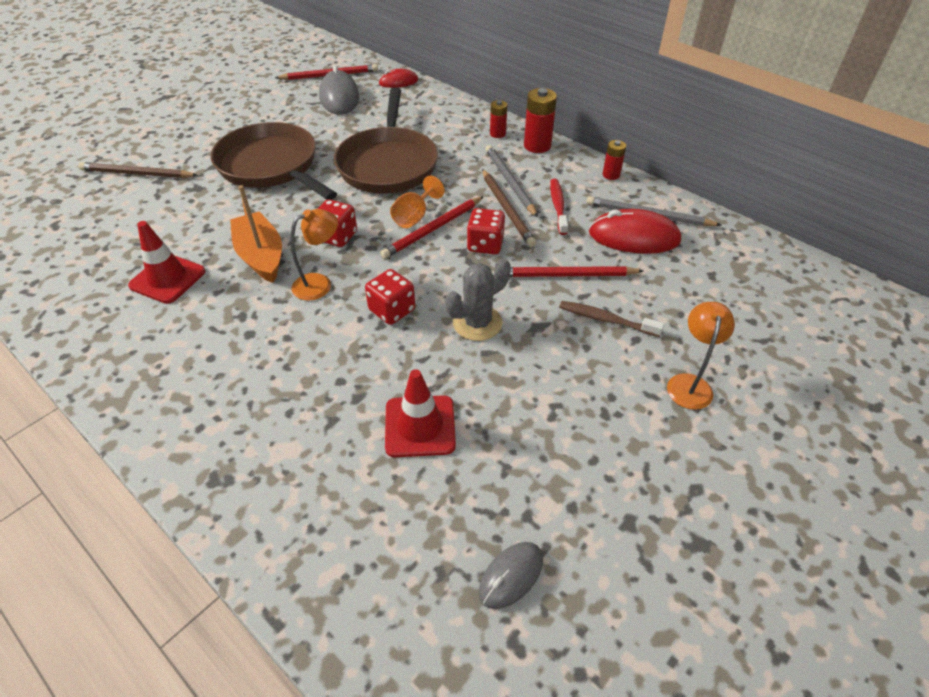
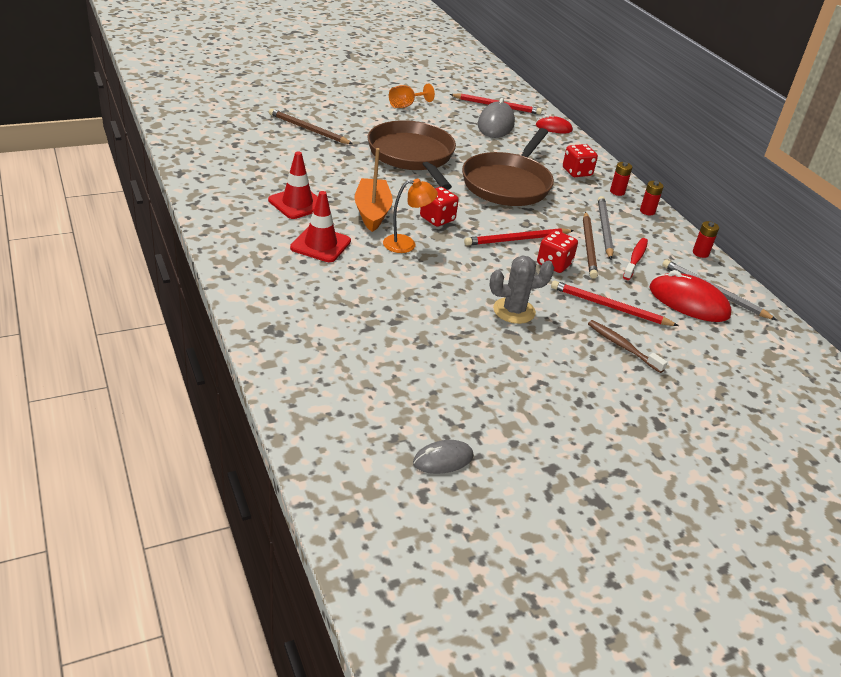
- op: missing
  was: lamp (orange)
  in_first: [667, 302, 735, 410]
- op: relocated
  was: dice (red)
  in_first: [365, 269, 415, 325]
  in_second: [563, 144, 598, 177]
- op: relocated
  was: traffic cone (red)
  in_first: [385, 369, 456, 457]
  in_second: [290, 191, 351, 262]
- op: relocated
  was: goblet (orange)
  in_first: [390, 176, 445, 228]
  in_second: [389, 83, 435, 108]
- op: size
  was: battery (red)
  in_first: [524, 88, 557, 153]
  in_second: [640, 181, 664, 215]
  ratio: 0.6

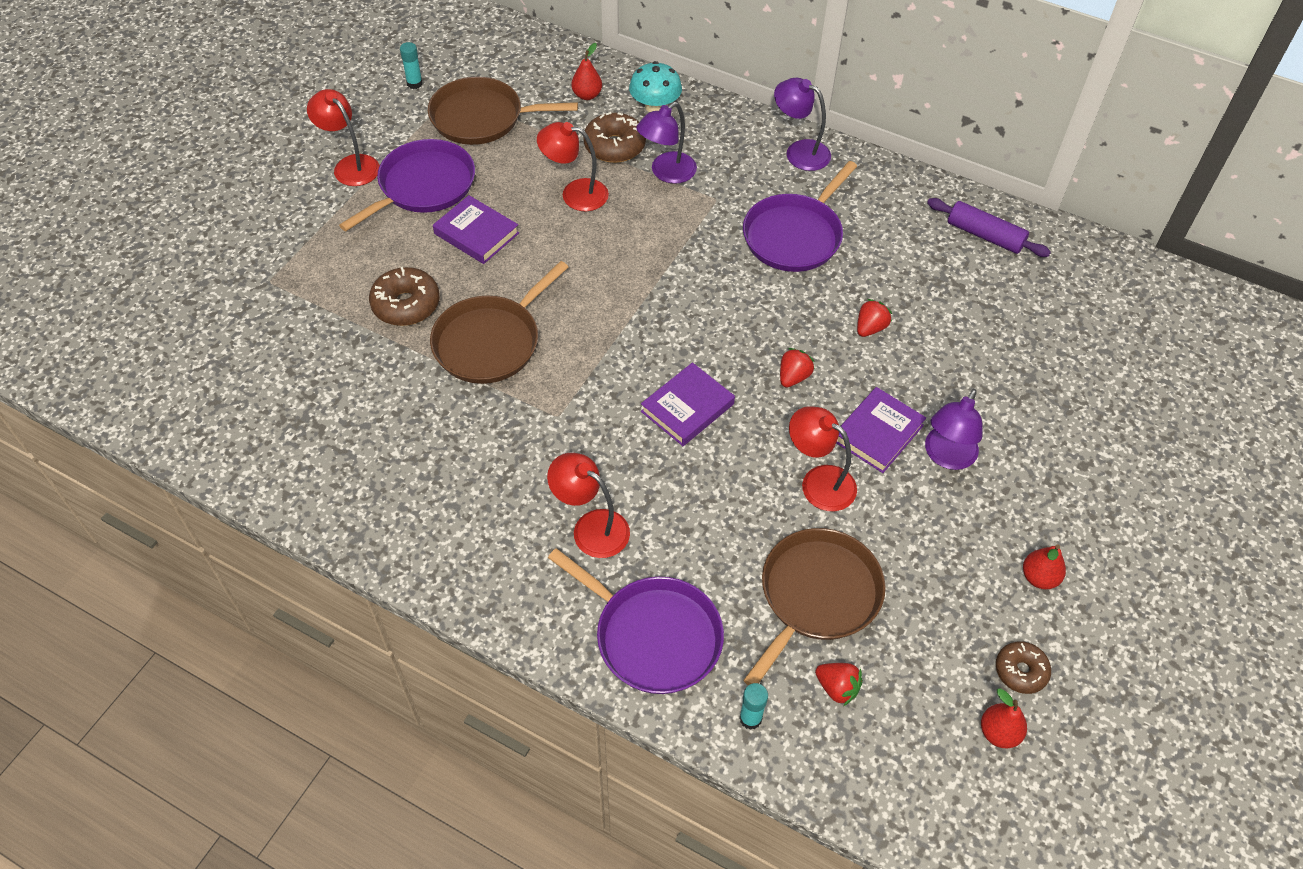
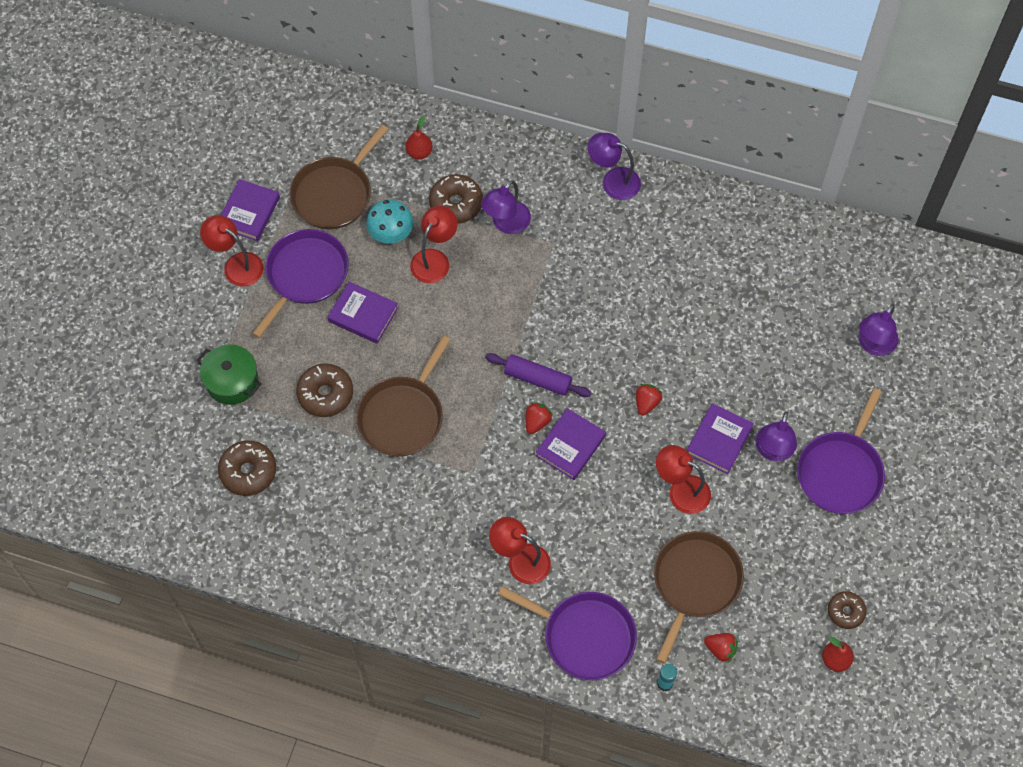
- op: missing
  was: glue stick (turquoise)
  in_first: [400, 42, 423, 89]
- op: missing
  was: pear (red)
  in_first: [1023, 544, 1066, 589]
- op: appeared
  now: pot (green)
  in_second: [196, 344, 262, 405]
- op: appeared
  now: donut (brown)
  in_second: [218, 440, 276, 496]
- op: appeared
  now: book (purple)
  in_second: [221, 179, 280, 241]
- op: appeared
  now: lamp (purple)
  in_second: [858, 304, 898, 356]
- op: relocated
  was: mushroom (turquoise)
  in_first: [629, 61, 682, 112]
  in_second: [366, 199, 414, 244]
- op: relocated
  was: pan (purple)
  in_first: [743, 161, 857, 272]
  in_second: [797, 388, 885, 514]
- op: relocated
  was: strawberry (red)
  in_first: [857, 299, 892, 337]
  in_second: [526, 402, 553, 434]
- op: relocated
  was: rolling pin (purple)
  in_first: [927, 198, 1051, 257]
  in_second: [485, 353, 592, 397]
- op: spun
  was: pan (brown)
  in_first: [428, 77, 578, 145]
  in_second: [289, 125, 388, 229]
  clockwise: -45
- op: spun
  was: lamp (red)
  in_first: [537, 122, 609, 211]
  in_second: [410, 206, 458, 283]
  clockwise: 120

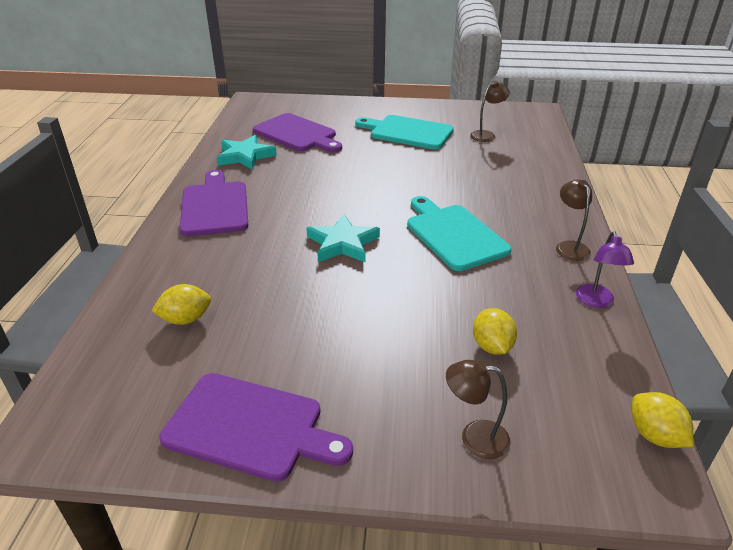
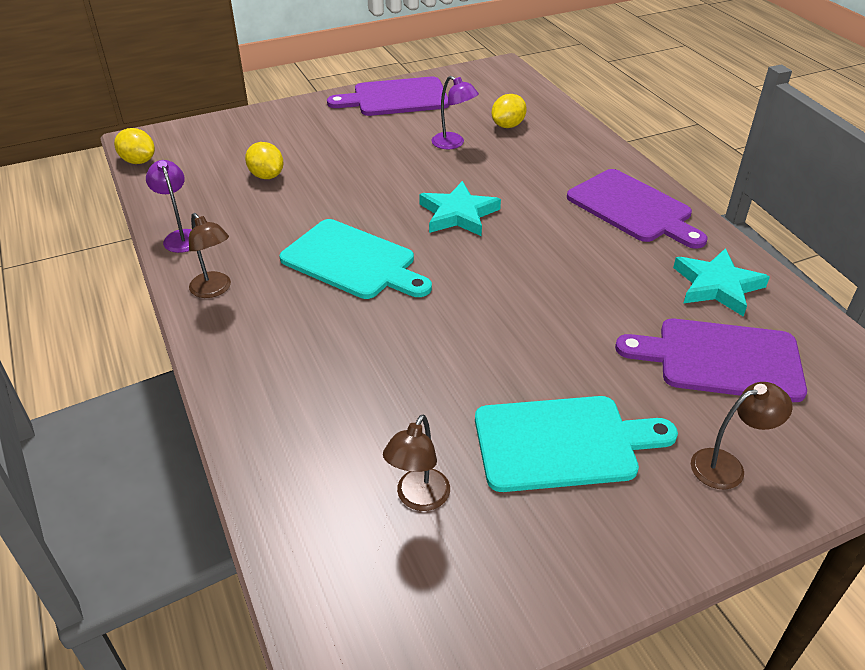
- op: appeared
  now: lamp (purple)
  in_second: [432, 76, 479, 149]
- op: relocated
  was: lamp (brown)
  in_first: [446, 360, 511, 459]
  in_second: [691, 382, 793, 490]

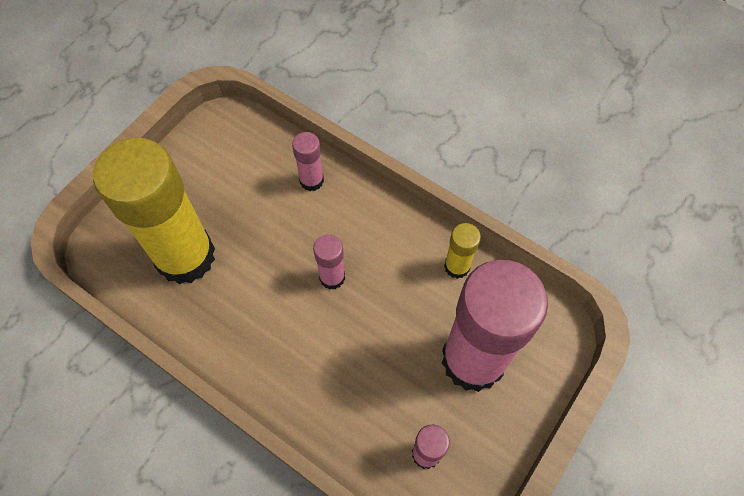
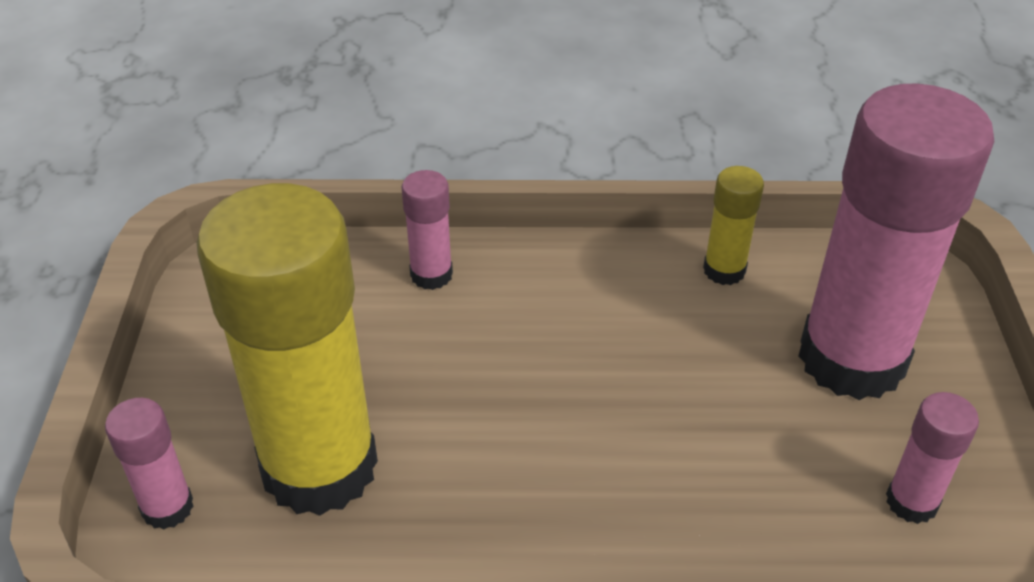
- op: relocated
  was: glue stick (pink)
  in_first: [313, 234, 345, 289]
  in_second: [105, 398, 194, 530]

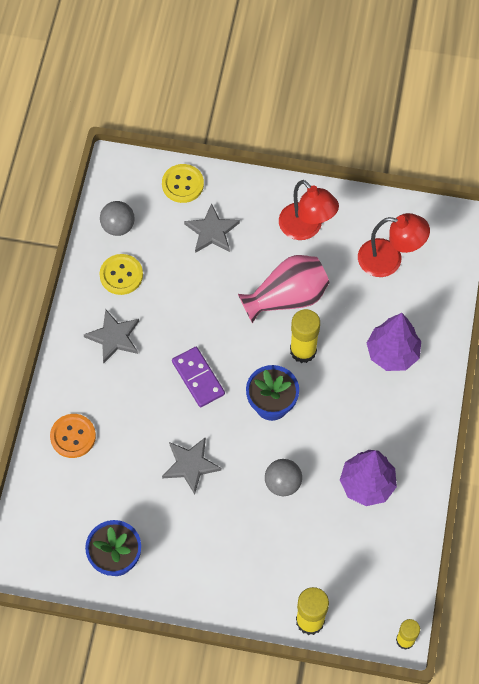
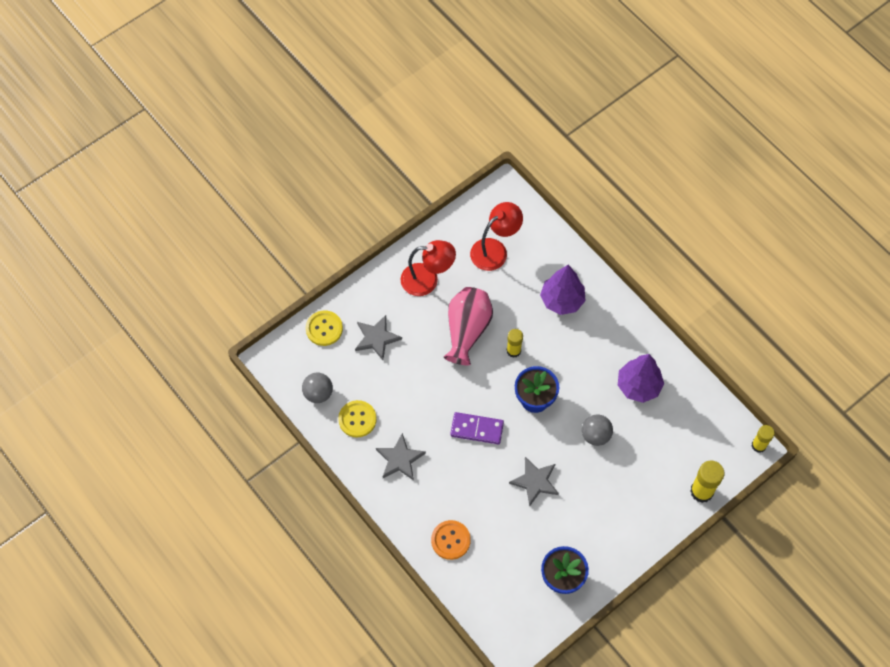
- op: size
  was: glue stick (yellow)
  in_first: [290, 309, 320, 363]
  in_second: [507, 329, 523, 358]
  ratio: 0.65

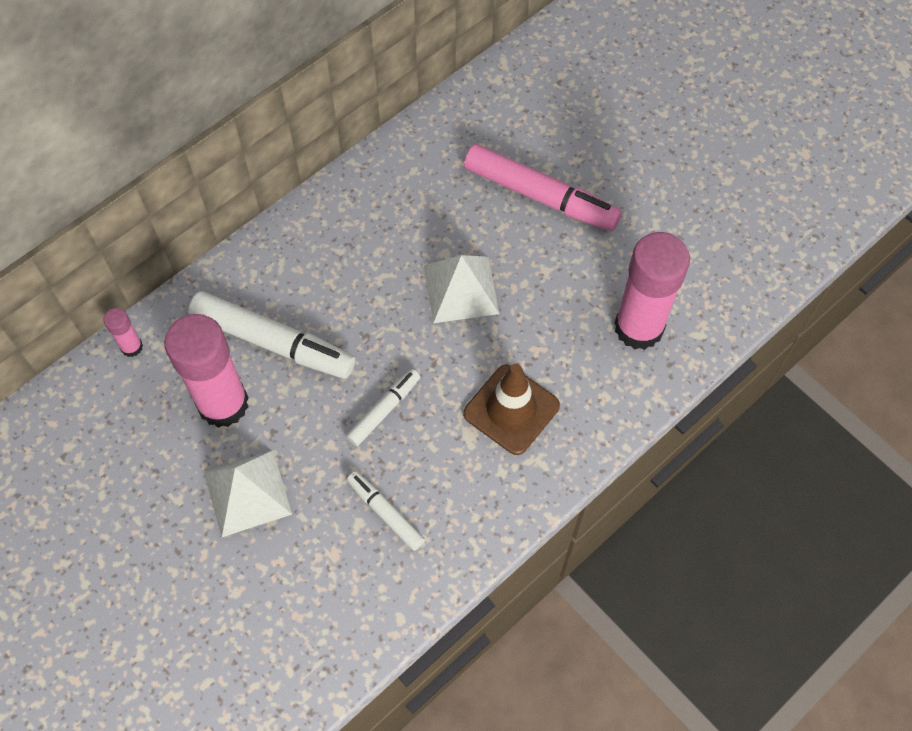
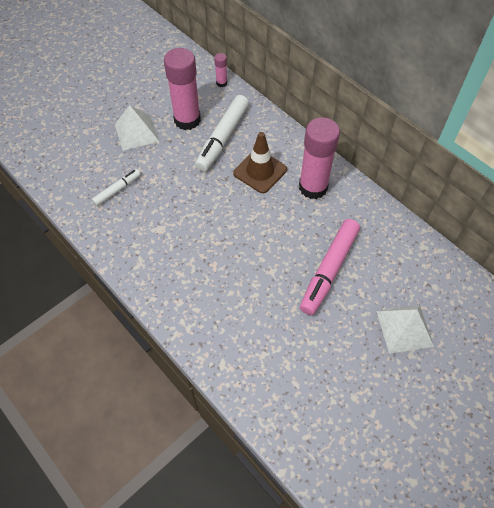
- op: missing
  was: marker (white)
  in_first: [346, 369, 420, 446]
- op: relocated
  was: pyramid (white)
  in_first: [424, 255, 499, 323]
  in_second: [376, 305, 434, 354]
- op: relocated
  was: traffic cone (brown)
  in_first: [463, 364, 560, 455]
  in_second: [233, 132, 287, 193]
- op: relocated
  was: glue stick (pink)
  in_first: [615, 232, 690, 350]
  in_second: [299, 117, 340, 199]

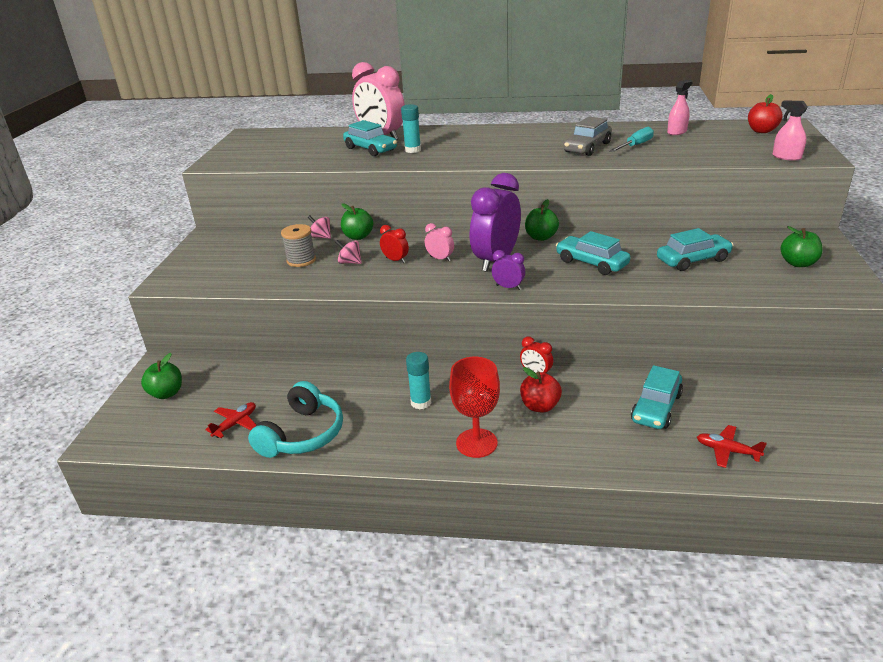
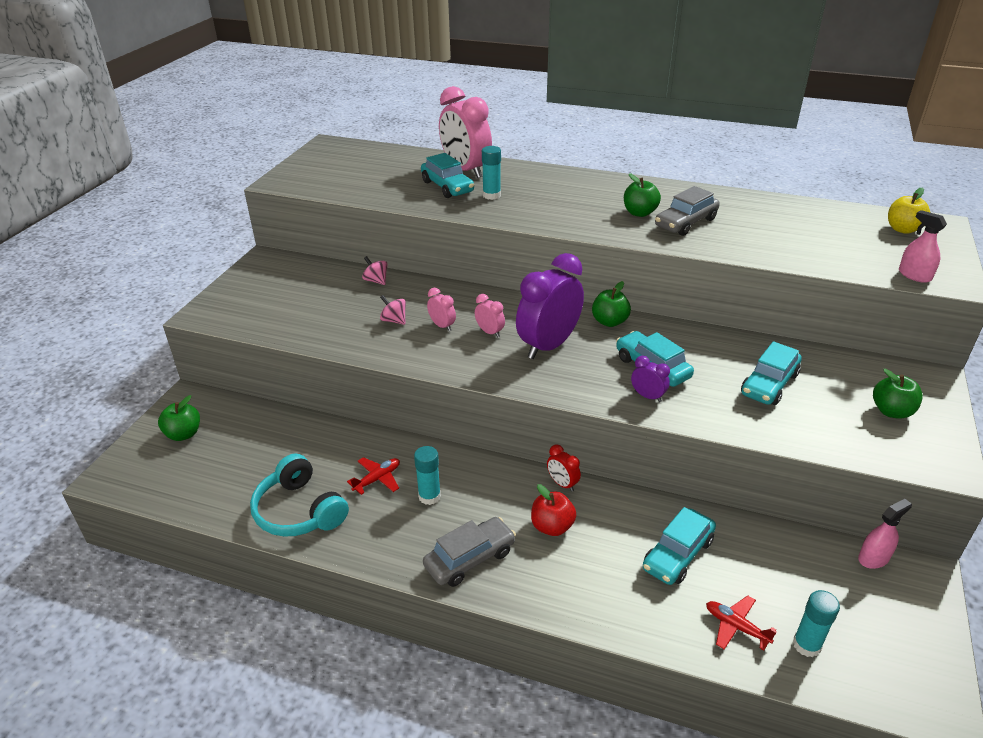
- op: missing
  was: spool (grey)
  in_first: [281, 224, 316, 267]
- op: missing
  was: screwdriver (turquoise)
  in_first: [609, 127, 654, 152]
- op: appeared
  now: glue stick (turquoise)
  in_second: [793, 590, 840, 657]
- op: relocated
  was: plane (red)
  in_first: [205, 402, 256, 438]
  in_second: [347, 457, 400, 495]
- op: relocated
  was: apple (green)
  in_first: [341, 203, 373, 240]
  in_second: [624, 173, 661, 217]
- op: relocated
  was: clock (purple)
  in_first: [492, 250, 525, 290]
  in_second: [631, 356, 670, 402]
- op: relocated
  was: spray bottle (pink)
  in_first: [667, 80, 693, 135]
  in_second: [858, 499, 912, 569]
- op: exchanged
  was: goblet (red)
  now: car (grey)
  in_first: [449, 357, 500, 458]
  in_second: [423, 517, 516, 587]
- op: colour
  was: clock (red)
  now: clock (pink)
  in_first: [380, 225, 409, 263]
  in_second: [427, 288, 456, 331]
- op: colour
  was: apple (red)
  now: apple (yellow)
  in_first: [748, 94, 783, 133]
  in_second: [888, 187, 931, 234]
- op: spun
  was: headphones (turquoise)
  in_first: [248, 381, 343, 458]
  in_second: [250, 454, 349, 537]
  clockwise: 105
- op: spun
  was: car (turquoise)
  in_first: [657, 228, 733, 271]
  in_second: [741, 341, 802, 405]
  clockwise: 135

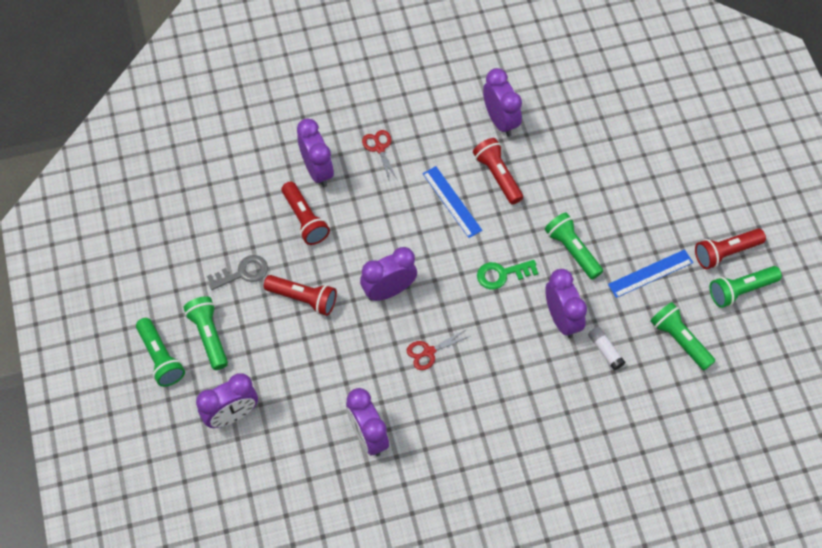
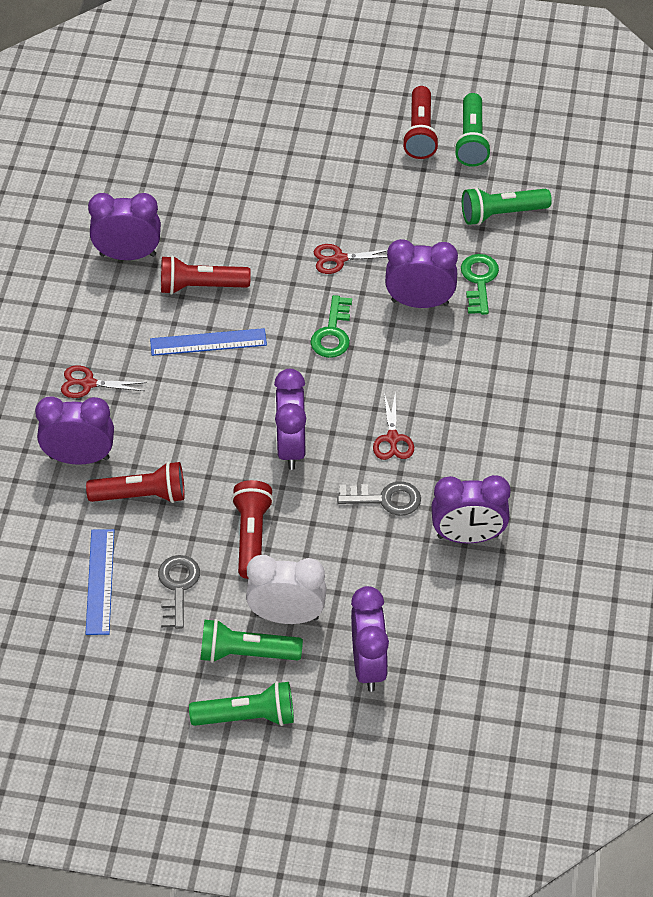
- op: appeared
  now: clock (white)
  in_second: [246, 555, 327, 624]
- op: appeared
  now: key (grey)
  in_second: [337, 481, 421, 516]
- op: relocated
  was: ruler (blue)
  in_first: [608, 249, 693, 298]
  in_second: [86, 529, 114, 635]
- op: exchanged
  was: flashlight (green)
  now: scissors (red)
  in_first: [545, 213, 603, 280]
  in_second: [314, 244, 387, 274]
- op: exchanged
  was: glue stick (white)
  now: key (green)
  in_first: [588, 327, 625, 370]
  in_second: [461, 254, 499, 315]
- op: spun
  was: flashlight (red)
  in_first: [264, 275, 337, 316]
  in_second: [231, 480, 274, 579]
  clockwise: -45

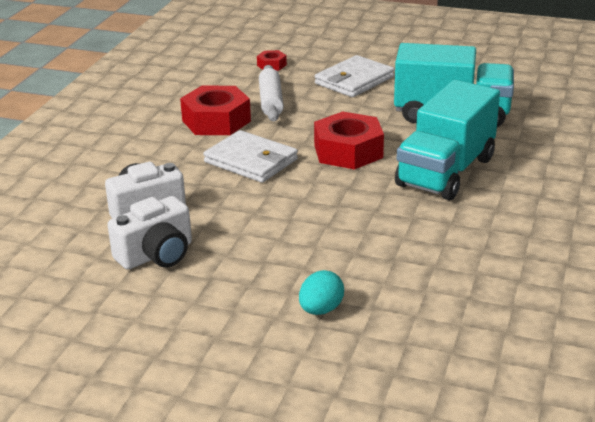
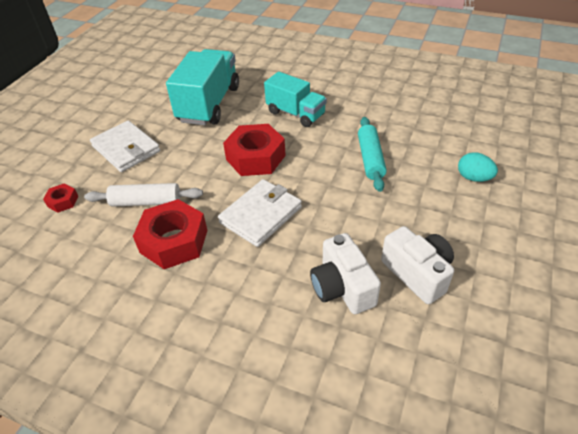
- op: appeared
  now: rolling pin (turquoise)
  in_second: [358, 117, 387, 192]
- op: size
  was: truck (turquoise)
  in_first: [395, 80, 500, 201]
  in_second: [264, 72, 327, 127]
  ratio: 0.65

